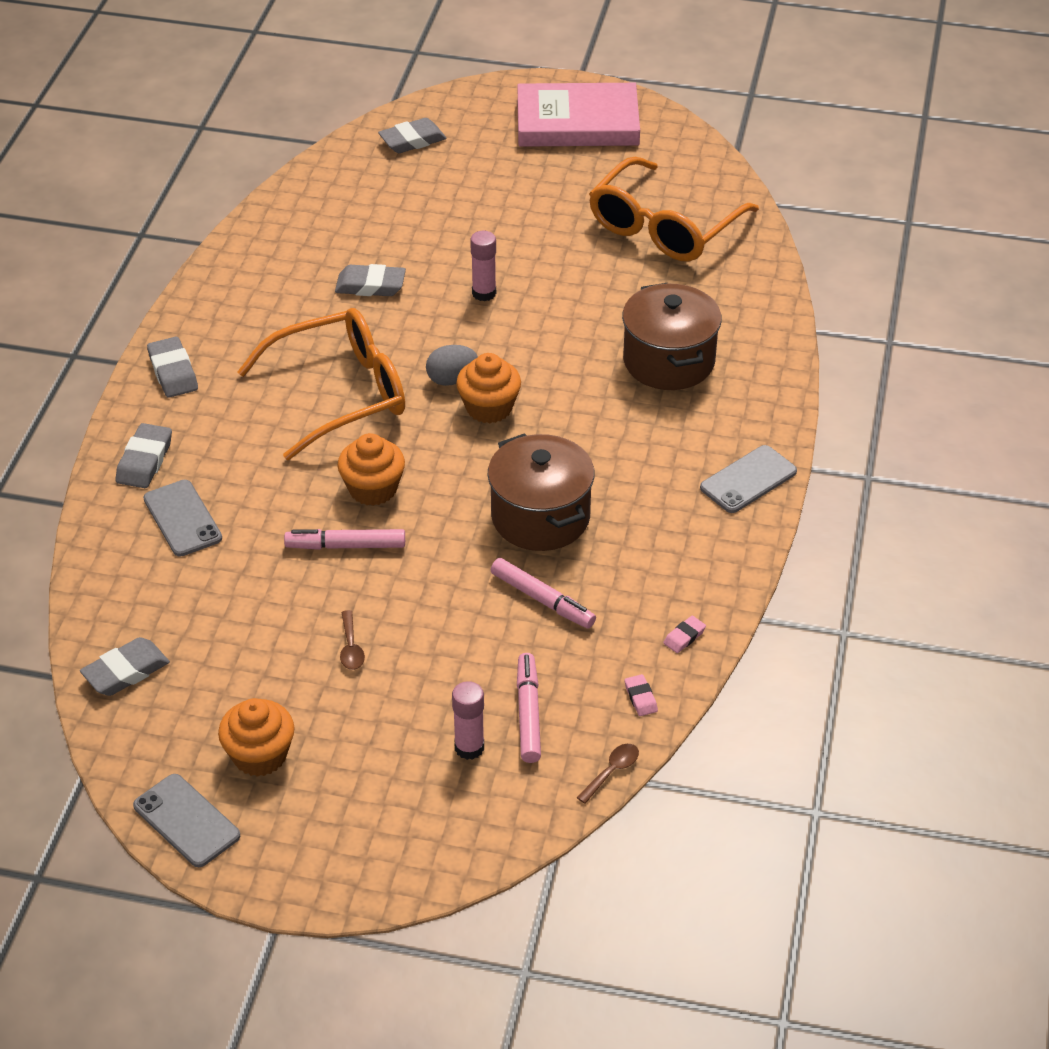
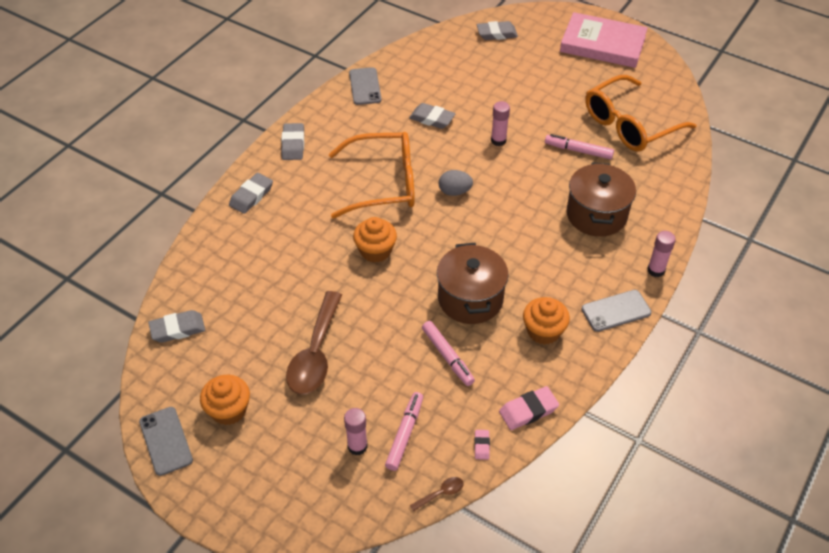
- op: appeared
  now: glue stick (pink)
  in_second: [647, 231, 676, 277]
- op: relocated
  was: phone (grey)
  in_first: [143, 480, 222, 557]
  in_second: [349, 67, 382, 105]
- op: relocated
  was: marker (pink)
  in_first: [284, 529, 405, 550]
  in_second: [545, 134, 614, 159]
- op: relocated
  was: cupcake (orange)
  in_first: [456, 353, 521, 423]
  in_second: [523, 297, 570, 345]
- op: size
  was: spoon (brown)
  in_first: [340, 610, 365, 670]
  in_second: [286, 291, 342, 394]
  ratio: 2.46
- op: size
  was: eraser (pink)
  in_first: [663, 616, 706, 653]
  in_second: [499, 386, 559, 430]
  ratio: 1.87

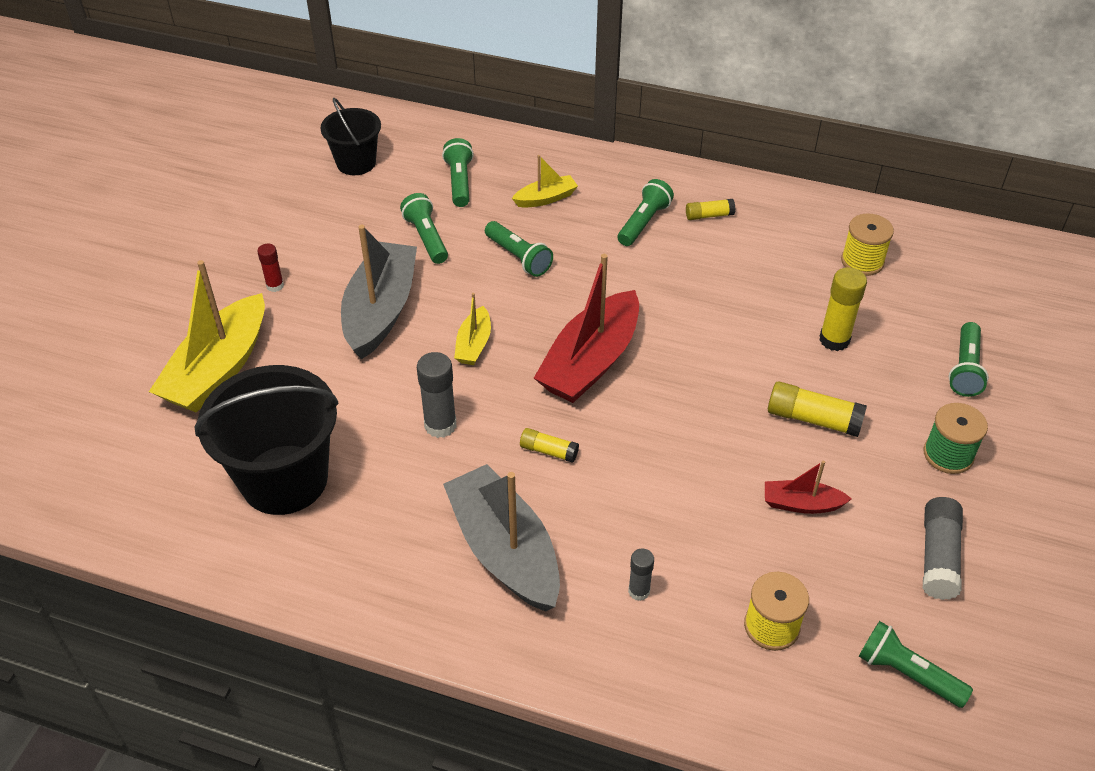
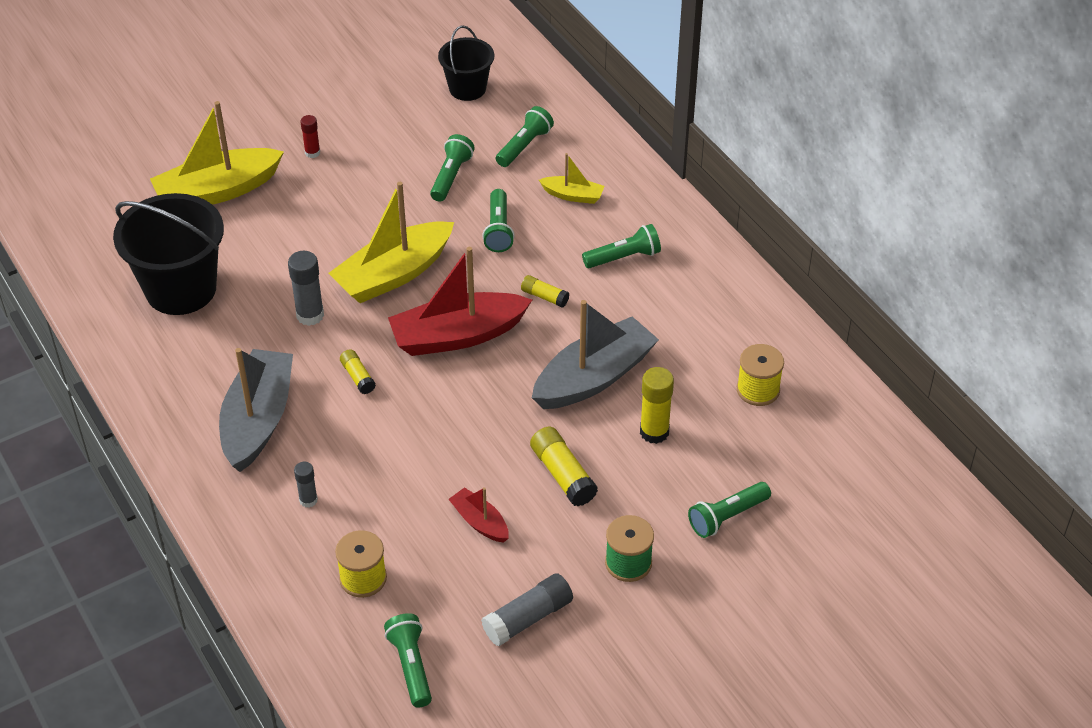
- op: relocated
  was: boat (grey)
  in_first: [341, 225, 417, 359]
  in_second: [532, 300, 659, 409]
- op: relocated
  was: glue stick (yellow)
  in_first: [686, 199, 735, 220]
  in_second: [521, 275, 570, 307]
- op: size
  was: boat (yellow)
  in_first: [454, 293, 491, 365]
  in_second: [329, 182, 454, 303]
  ratio: 2.04

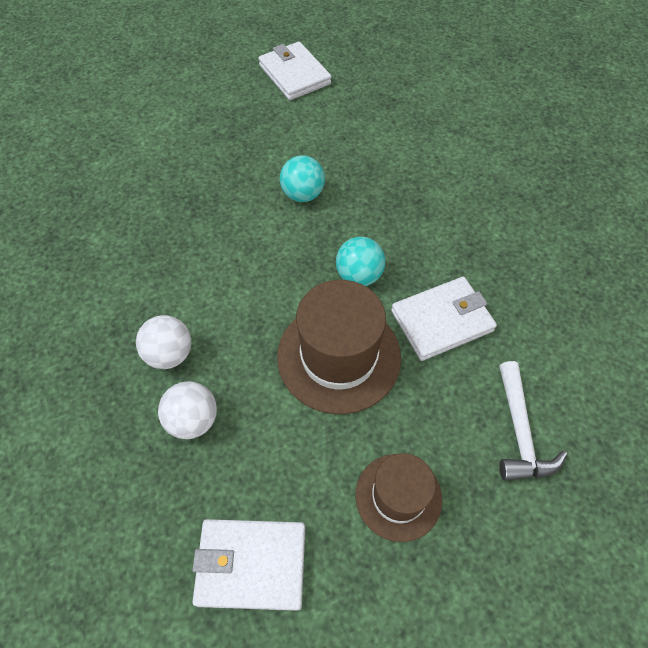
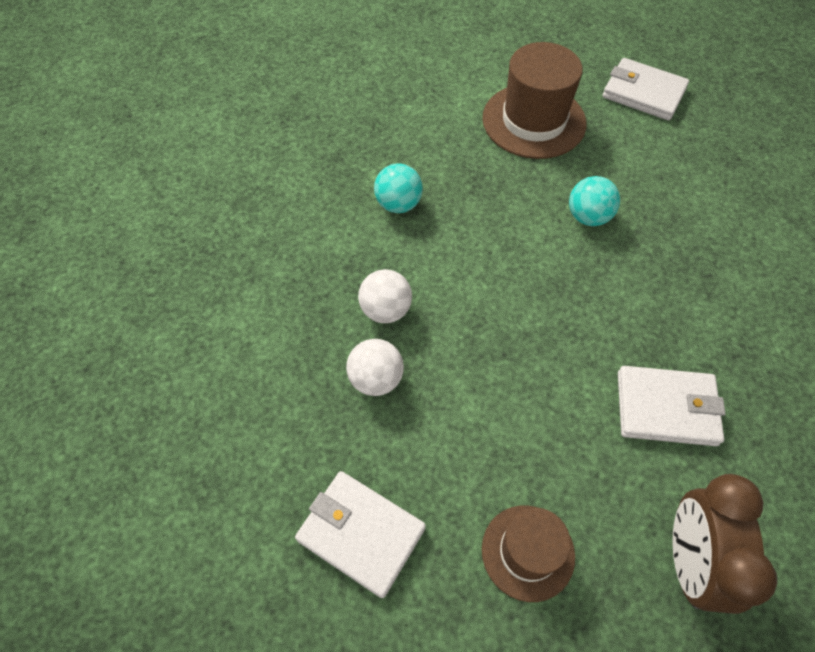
- op: relocated
  was: hat (brown)
  in_first: [277, 280, 401, 414]
  in_second: [482, 42, 587, 159]
- op: relocated
  was: ball (turquoise)
  in_first: [336, 237, 385, 286]
  in_second: [374, 164, 423, 213]
- op: exchanged
  was: hammer (white)
  now: clock (brown)
  in_first: [499, 361, 567, 481]
  in_second: [672, 474, 777, 614]
- op: spun
  was: wallet (white)
  in_first: [258, 42, 331, 100]
  in_second: [603, 58, 689, 121]
  clockwise: -60

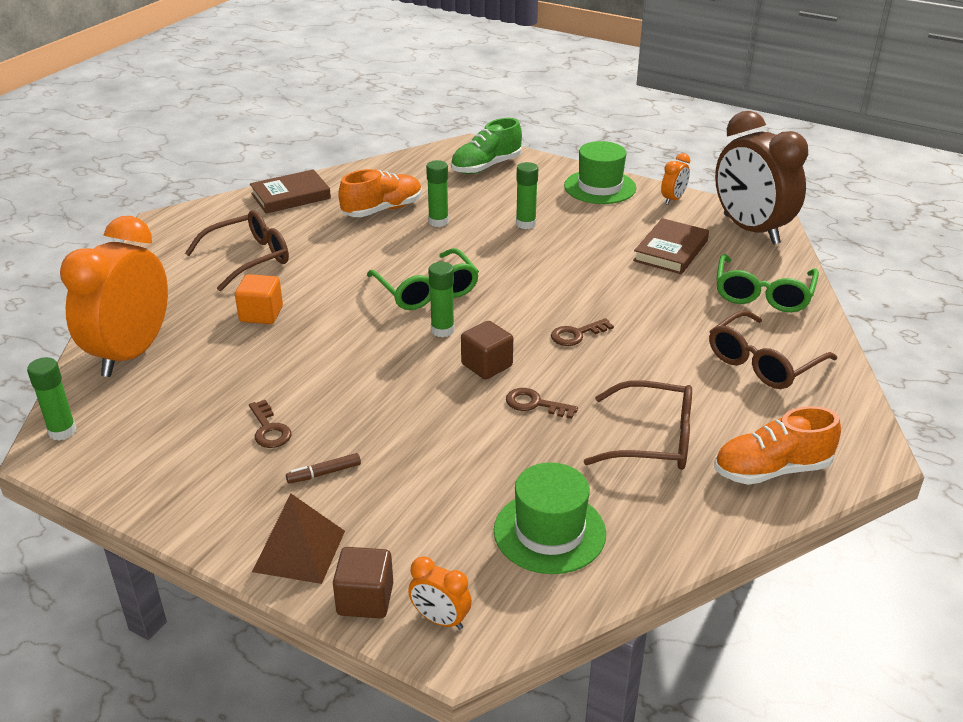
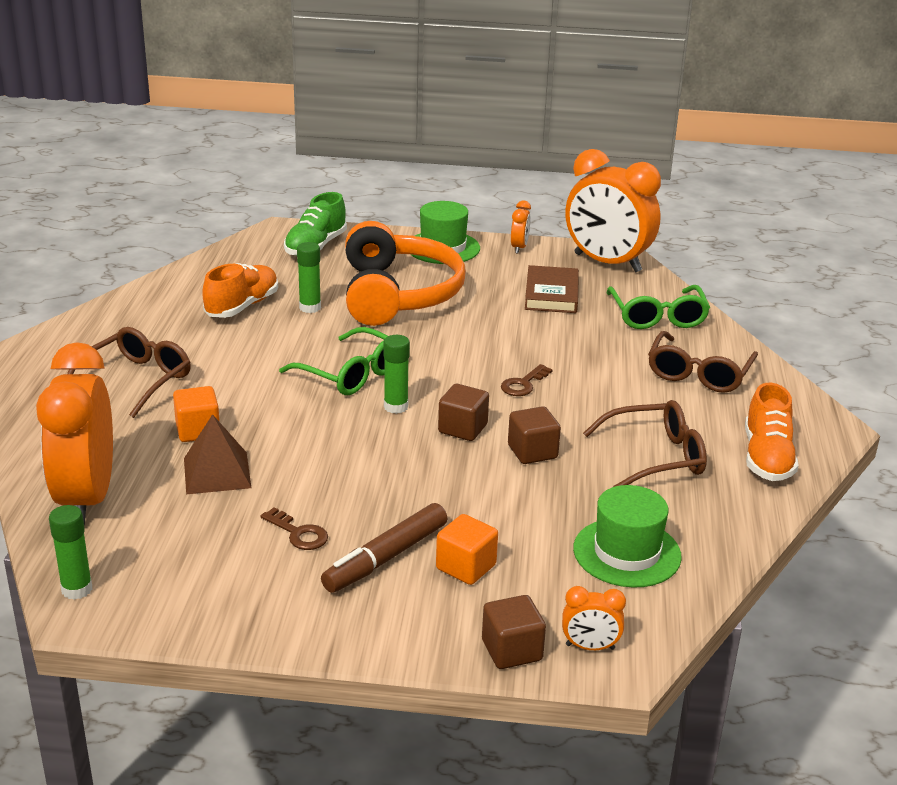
- op: missing
  was: book (brown)
  in_first: [250, 169, 331, 214]
- op: appeared
  now: cube (orange)
  in_second: [436, 514, 498, 585]
- op: relocated
  was: pyramid (brown)
  in_first: [252, 494, 345, 584]
  in_second: [184, 414, 251, 494]
- op: exchanged
  was: key (brown)
  now: cube (brown)
  in_first: [506, 388, 578, 419]
  in_second: [508, 406, 561, 464]
- op: exchanged
  was: glue stick (green)
  now: headphones (orange)
  in_first: [516, 162, 538, 229]
  in_second: [345, 221, 466, 326]
- op: colour
  was: clock (brown)
  now: clock (orange)
  in_first: [715, 111, 808, 245]
  in_second: [565, 149, 661, 272]
- op: spun
  was: shoe (orange)
  in_first: [714, 406, 841, 485]
  in_second: [745, 383, 799, 481]
  clockwise: -45
- op: size
  was: marker (brown)
  in_first: [286, 453, 361, 484]
  in_second: [321, 503, 448, 593]
  ratio: 2.02

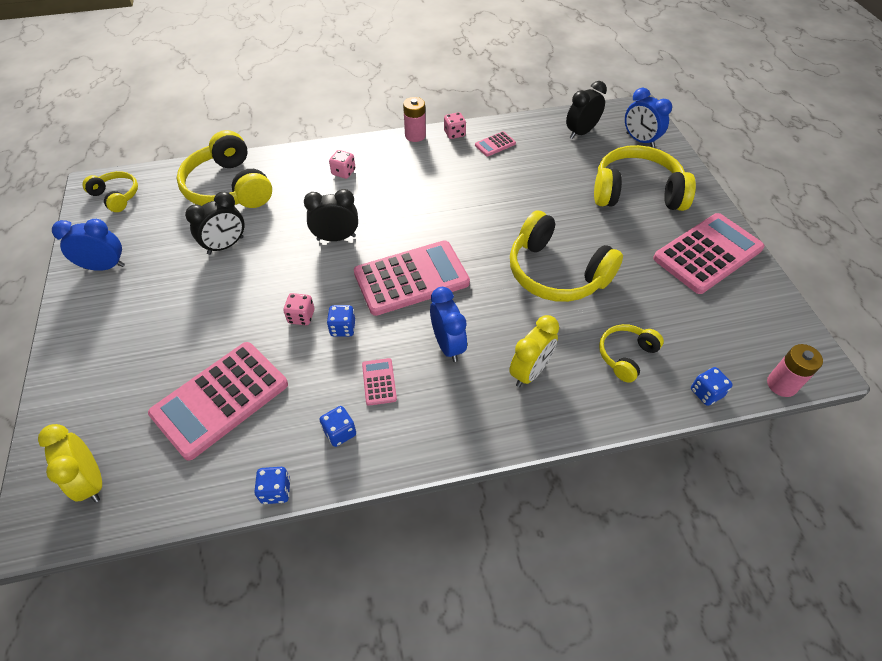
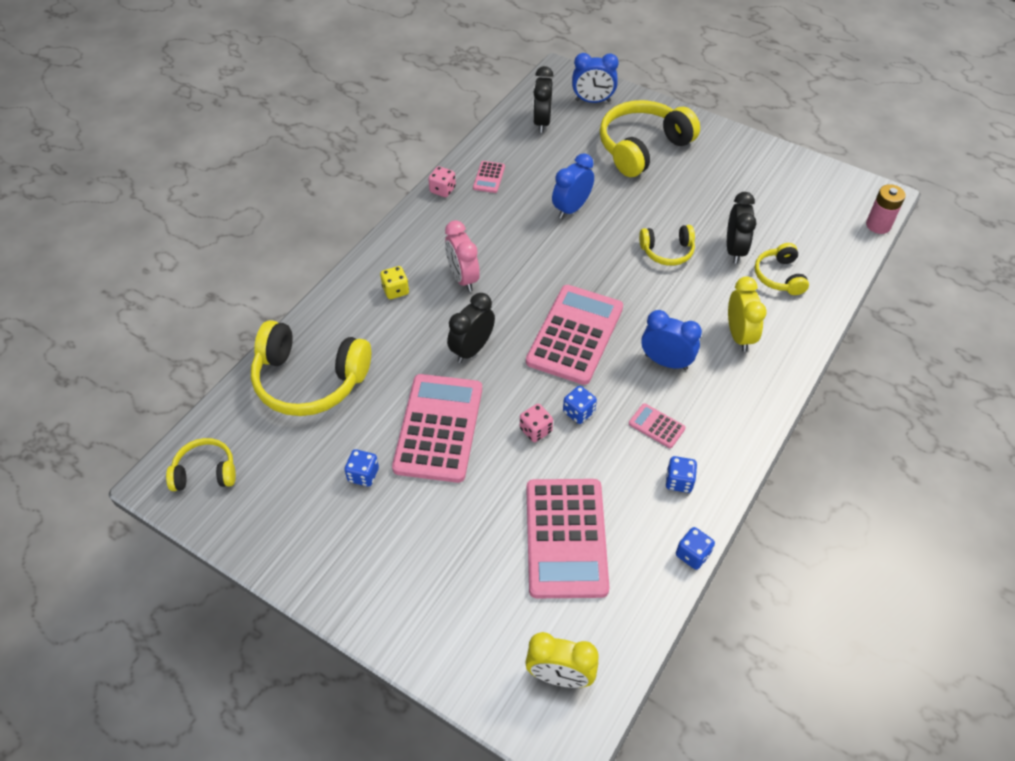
- op: missing
  was: battery (pink)
  in_first: [403, 97, 426, 142]
- op: appeared
  now: clock (pink)
  in_second: [445, 220, 480, 292]
- op: relocated
  was: clock (blue)
  in_first: [52, 219, 125, 271]
  in_second: [552, 153, 594, 219]
- op: relocated
  was: clock (black)
  in_first: [185, 192, 244, 255]
  in_second: [727, 192, 756, 264]
- op: relocated
  was: calculator (pink)
  in_first: [653, 213, 765, 294]
  in_second: [392, 374, 482, 483]
- op: relocated
  was: dice (blue)
  in_first: [691, 367, 733, 406]
  in_second: [344, 449, 379, 487]
- op: colour
  was: dice (pink)
  now: dice (yellow)
  in_first: [329, 150, 355, 179]
  in_second: [380, 266, 409, 299]
- op: size
  was: headphones (yellow)
  in_first: [510, 210, 623, 302]
  in_second: [639, 225, 695, 266]
  ratio: 0.53

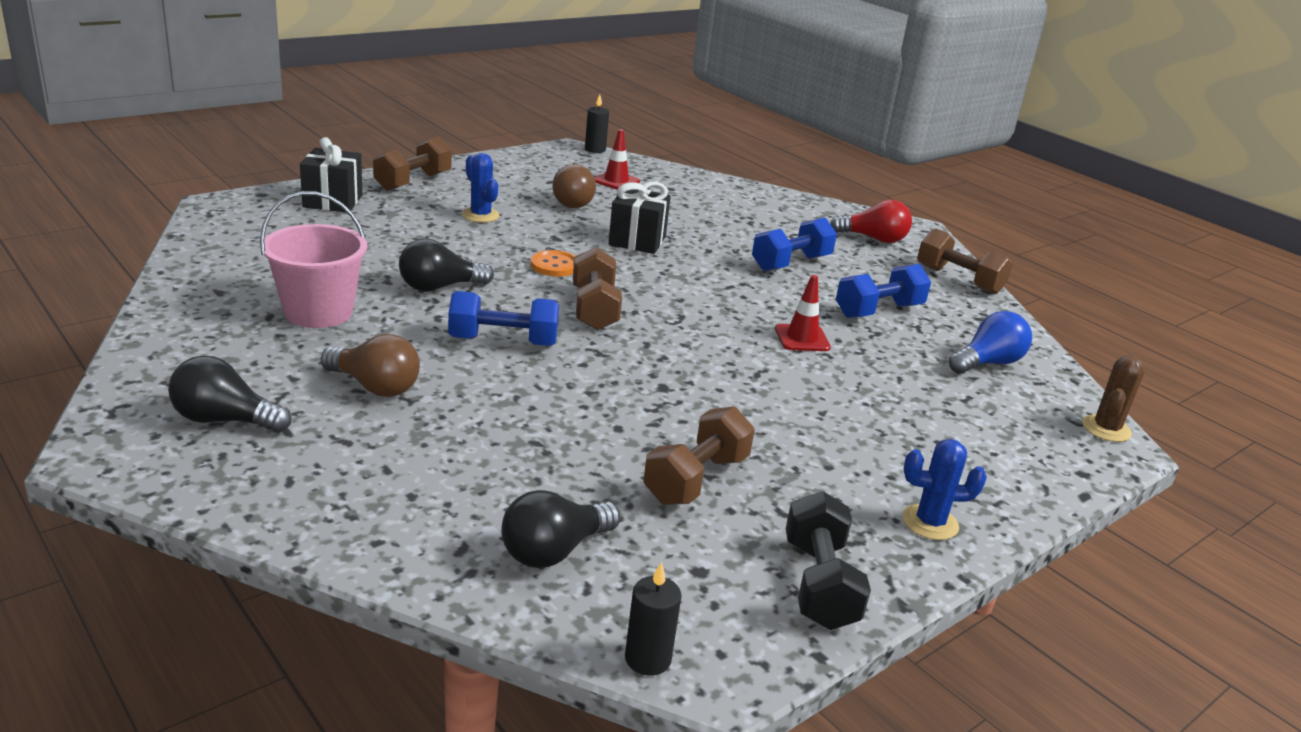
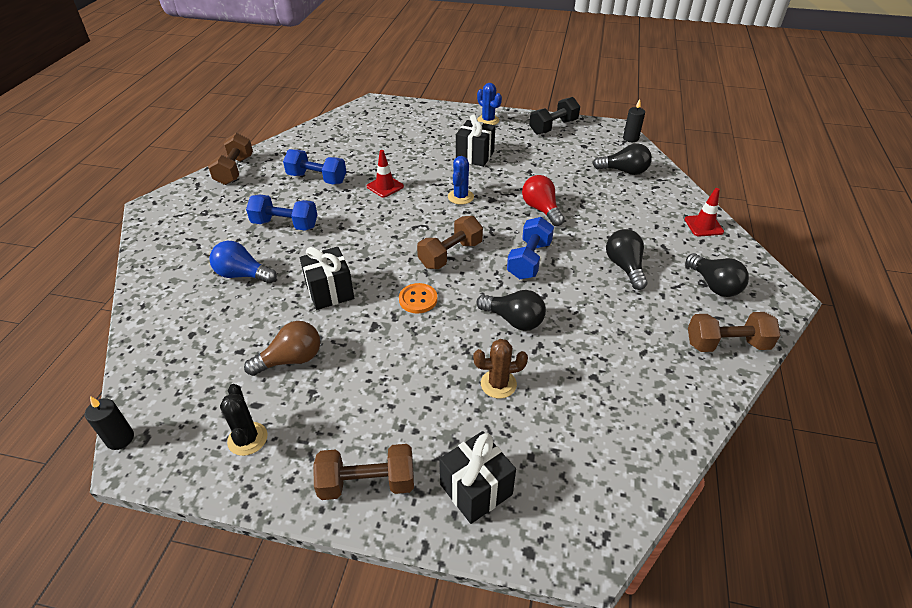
- op: missing
  was: bucket (pink)
  in_first: [260, 191, 367, 328]
- op: appeared
  now: cactus (black)
  in_second: [220, 384, 268, 456]
- op: appeared
  now: gift (black)
  in_second: [456, 114, 495, 167]
- op: relocated
  was: cactus (blue)
  in_first: [462, 153, 500, 223]
  in_second: [448, 156, 474, 205]
- op: relocated
  was: traffic cone (red)
  in_first: [594, 129, 640, 190]
  in_second: [684, 188, 724, 236]
- op: relocated
  was: dumbbell (brown)
  in_first: [644, 406, 755, 505]
  in_second: [688, 312, 781, 352]
- op: relocated
  was: light bulb (red)
  in_first: [830, 200, 912, 243]
  in_second: [522, 175, 564, 226]
- op: relocated
  was: light bulb (blue)
  in_first: [949, 311, 1032, 374]
  in_second: [209, 241, 277, 284]
- op: relocated
  was: cactus (brown)
  in_first: [1082, 355, 1145, 442]
  in_second: [473, 339, 528, 398]
- op: colour
  was: light bulb (brown)
  now: light bulb (black)
  in_first: [321, 334, 420, 397]
  in_second: [606, 229, 648, 290]
- op: spun
  was: dumbbell (blue)
  in_first: [448, 291, 559, 346]
  in_second: [507, 217, 554, 279]
  clockwise: 60

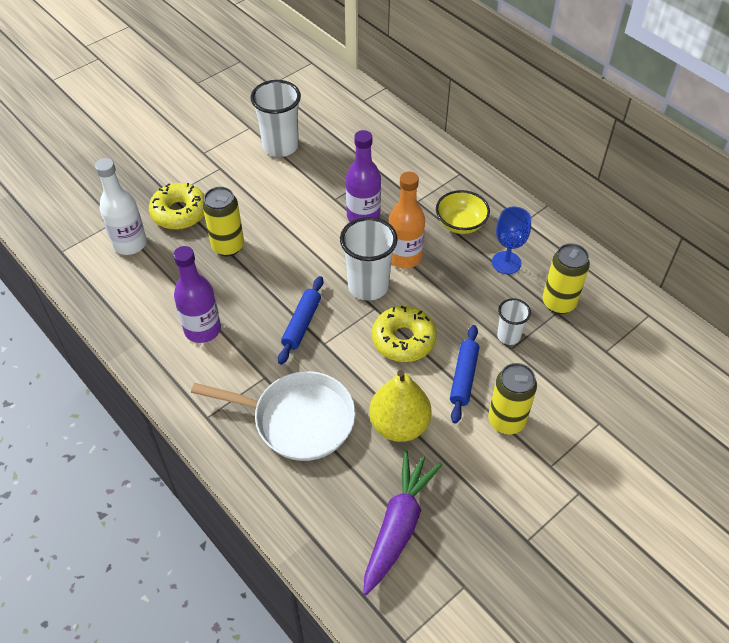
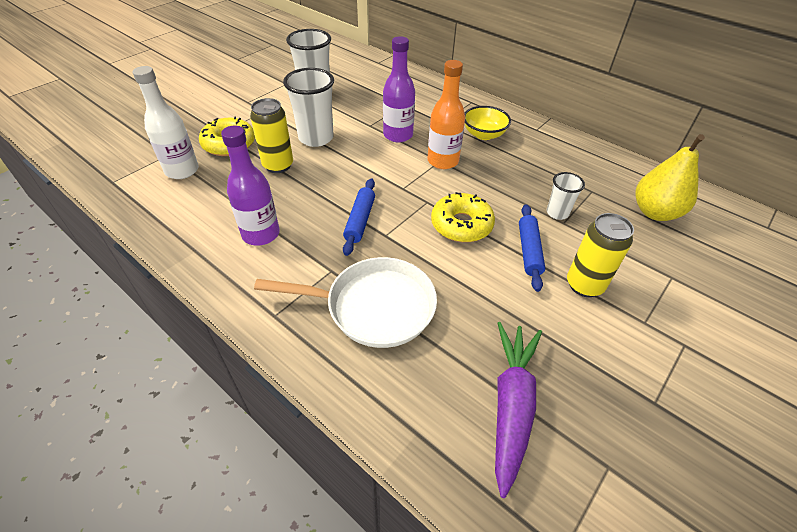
- op: missing
  was: goblet (blue)
  in_first: [492, 207, 531, 274]
- op: missing
  was: can (yellow)
  in_first: [543, 243, 590, 314]
- op: relocated
  was: cup (white)
  in_first: [340, 217, 398, 301]
  in_second: [283, 68, 334, 147]
- op: relocated
  was: pear (yellow)
  in_first: [369, 370, 432, 442]
  in_second: [635, 134, 705, 221]

